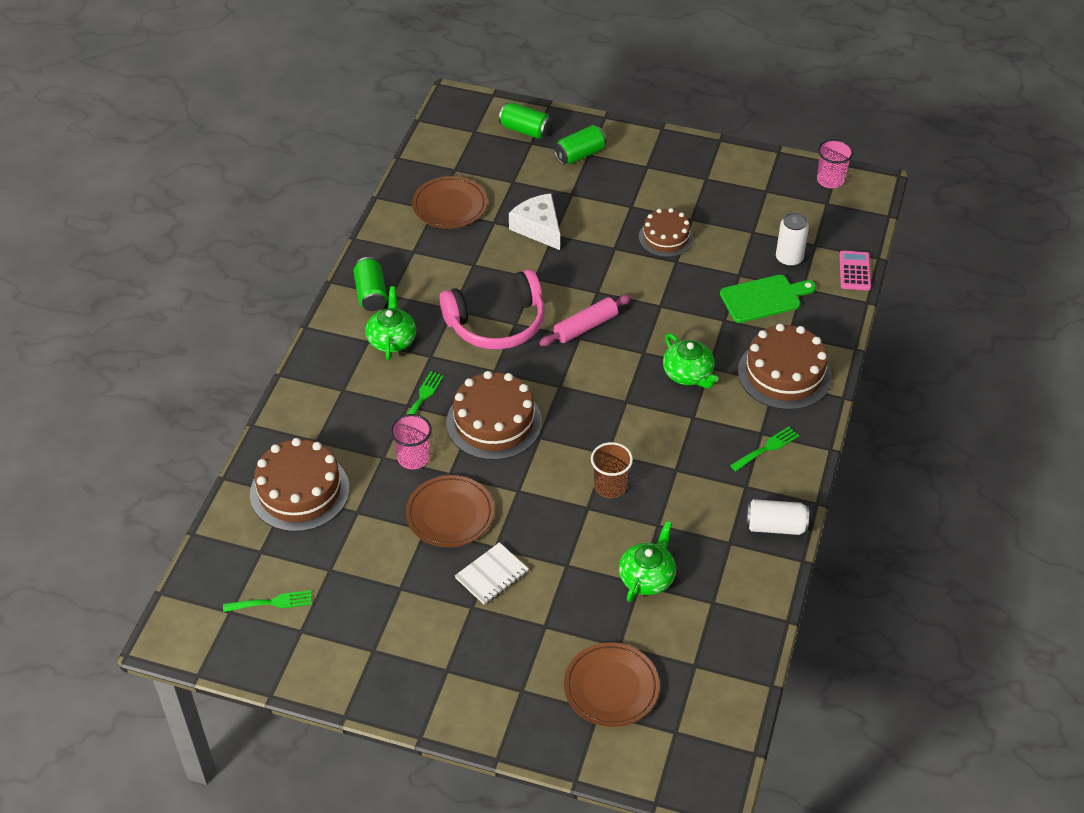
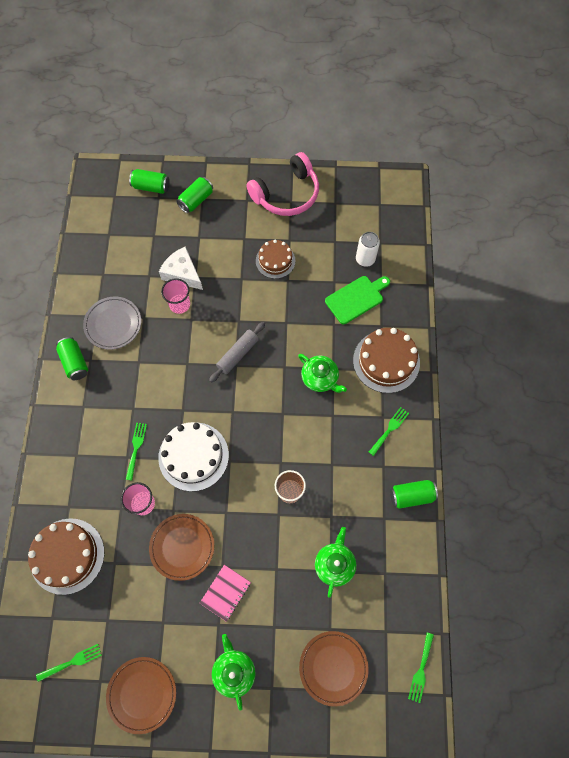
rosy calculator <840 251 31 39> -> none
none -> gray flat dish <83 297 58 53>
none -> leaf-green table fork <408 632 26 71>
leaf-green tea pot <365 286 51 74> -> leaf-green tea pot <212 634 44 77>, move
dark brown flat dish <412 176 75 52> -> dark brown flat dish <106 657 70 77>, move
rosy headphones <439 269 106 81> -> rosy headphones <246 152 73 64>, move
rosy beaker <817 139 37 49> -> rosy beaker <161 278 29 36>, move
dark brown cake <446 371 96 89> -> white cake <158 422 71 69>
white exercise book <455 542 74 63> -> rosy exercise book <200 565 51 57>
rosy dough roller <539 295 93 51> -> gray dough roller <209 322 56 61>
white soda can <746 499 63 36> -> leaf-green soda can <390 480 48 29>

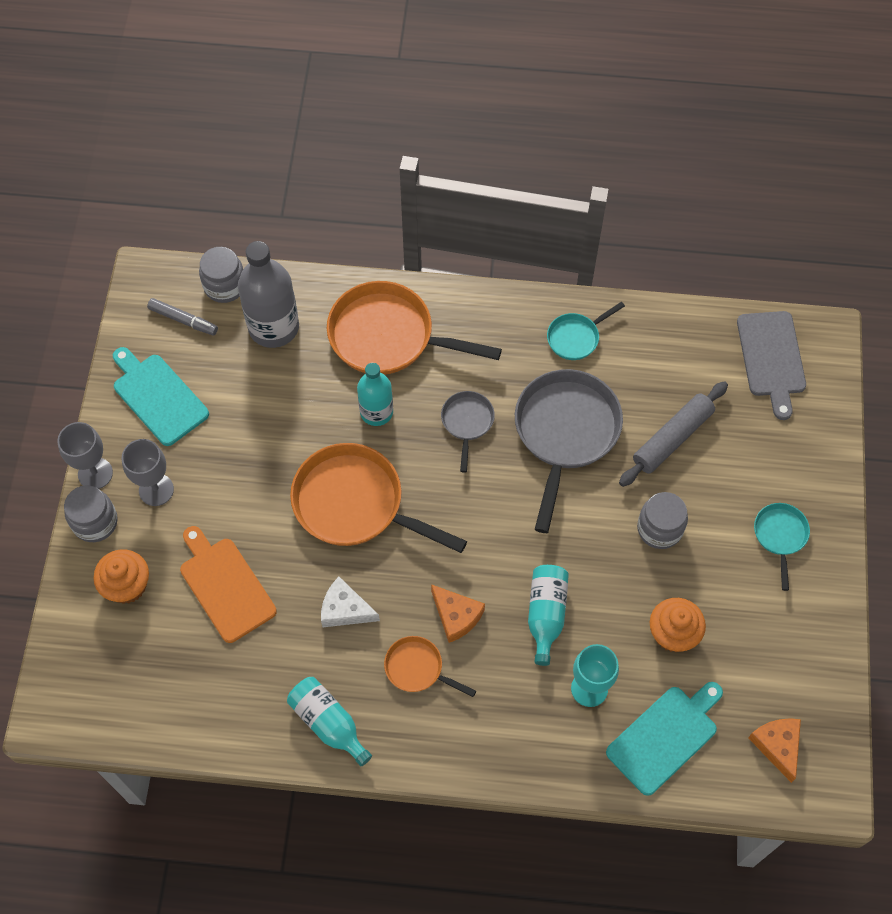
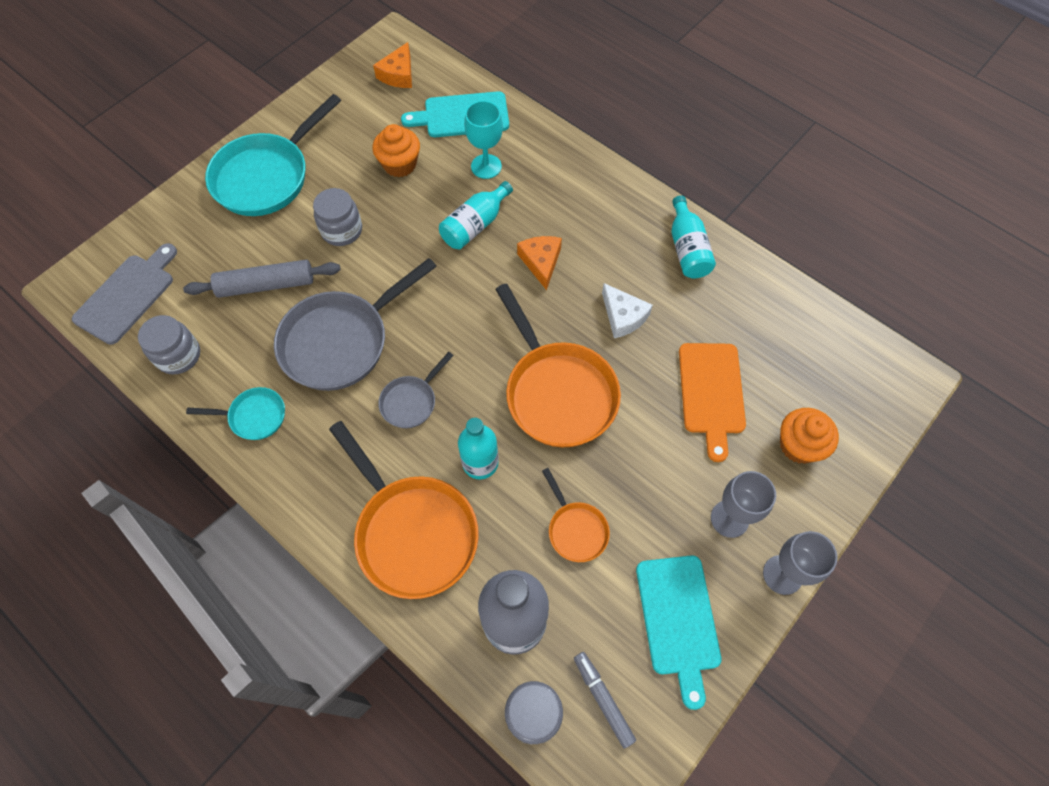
gray jam jar <64 485 54 57> -> gray jam jar <138 315 62 59>, move
orange-coloured skillet <384 636 92 61> -> orange-coloured skillet <542 468 68 94>, move
turquoise skillet <754 503 56 88> -> turquoise skillet <205 94 136 122>, x2.00

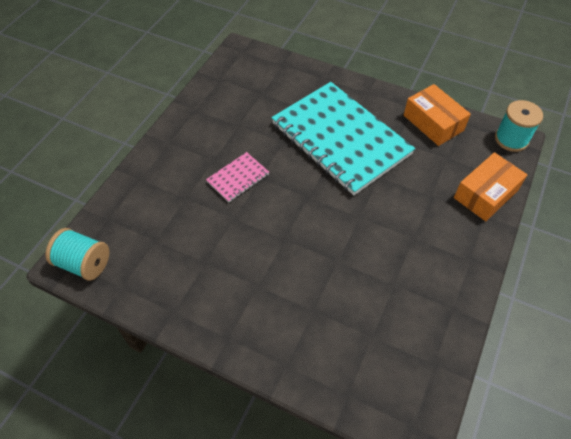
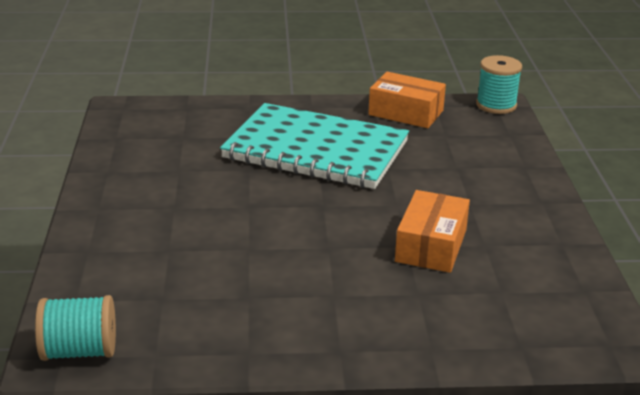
rosy exercise book <206 152 63 50> -> none
orange-coloured box <454 152 74 69> -> orange-coloured box <395 190 75 83>, move

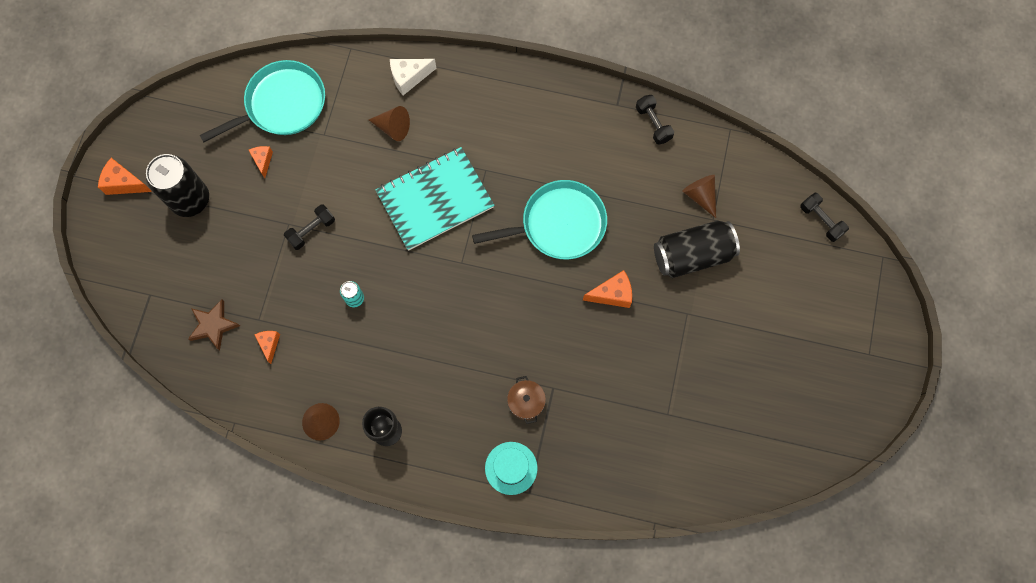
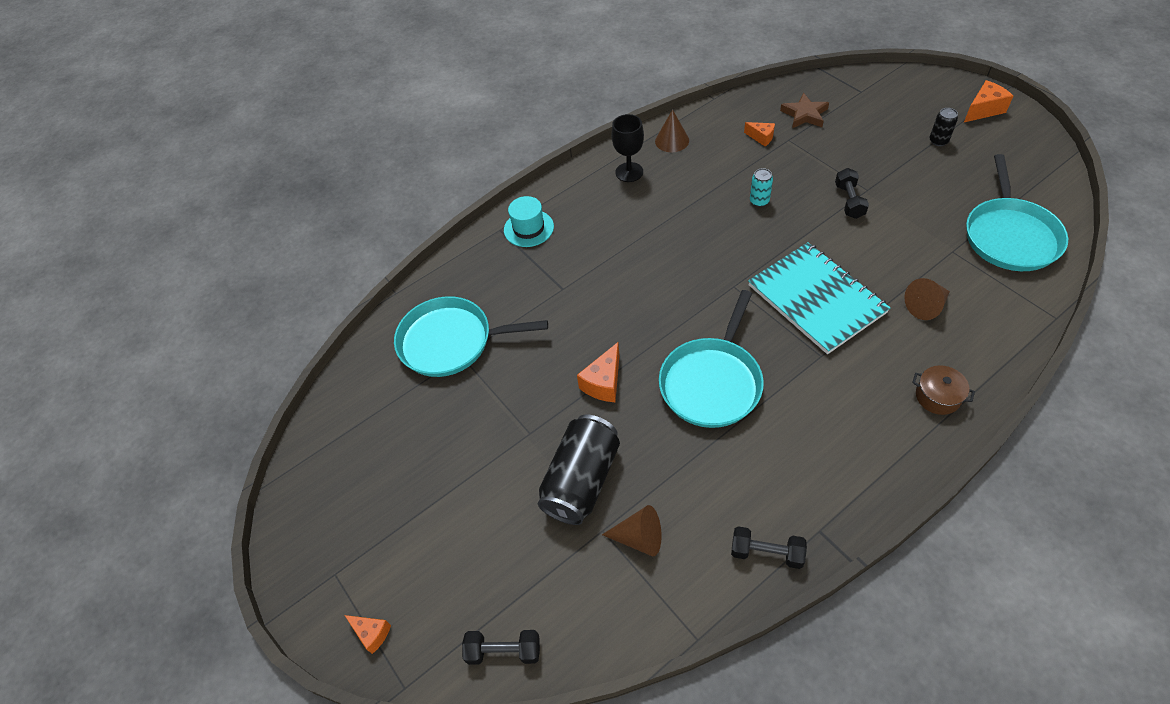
white cheese wedge <390 59 47 36> -> none
none -> turquoise skillet <394 296 154 81>
orange-coloured cheese wedge <249 146 24 32> -> orange-coloured cheese wedge <345 615 46 39>, move
dark brown pot <507 376 39 48> -> dark brown pot <912 365 63 50>, move
turquoise exercise book <375 147 119 104> -> turquoise exercise book <748 242 142 112>, 45 degrees counterclockwise
jet-black soda can <146 154 63 63> -> jet-black soda can <929 108 29 38>, x0.46

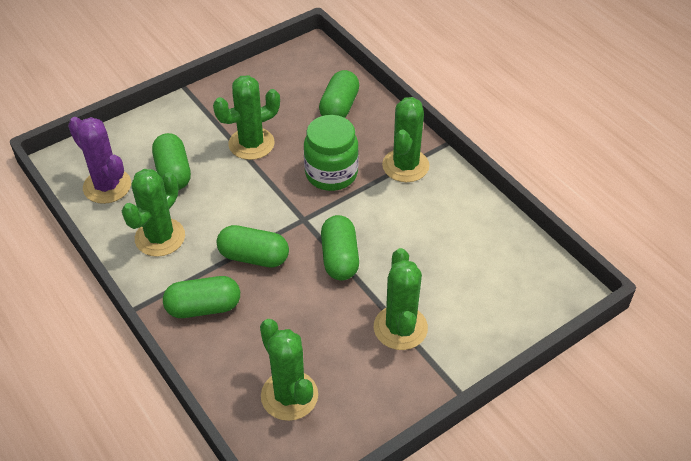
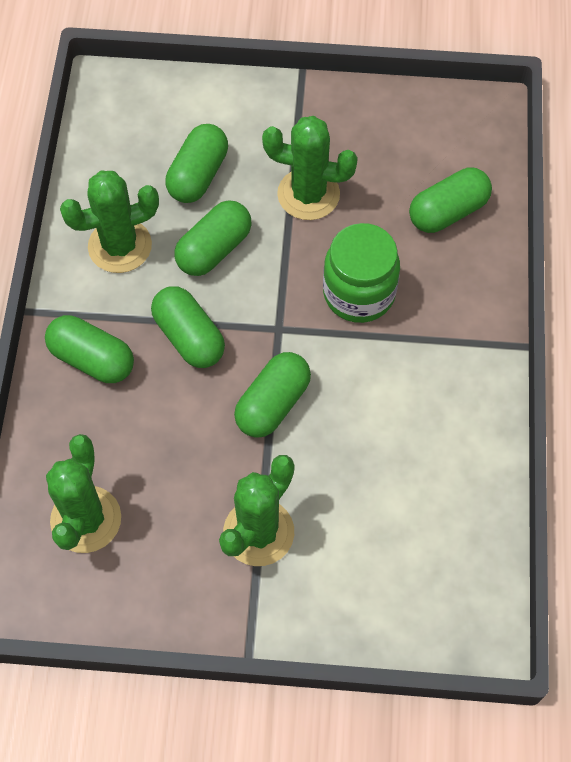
violet prickly plant <68 117 63 87> -> none
leaf-green prickly plant <382 97 47 85> -> none
none -> leaf-green pill <174 201 78 75>

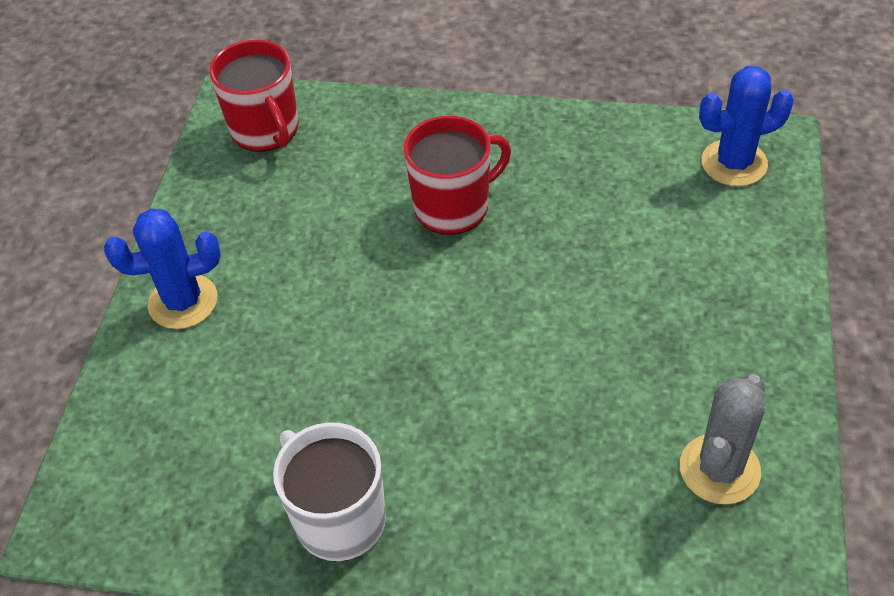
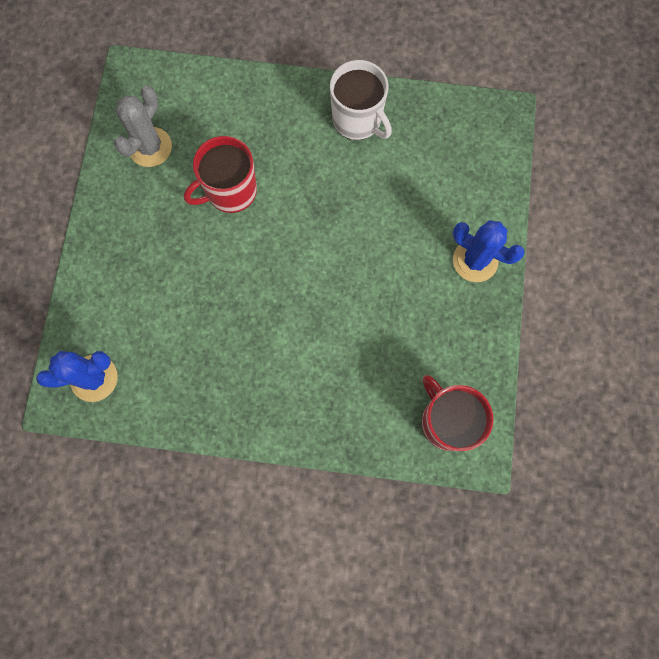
scarlet coffee mug <404 116 107 119> -> scarlet coffee mug <184 136 73 77>, move
royal blue prickly plant <104 208 116 121> -> royal blue prickly plant <453 220 72 62>, 45 degrees clockwise

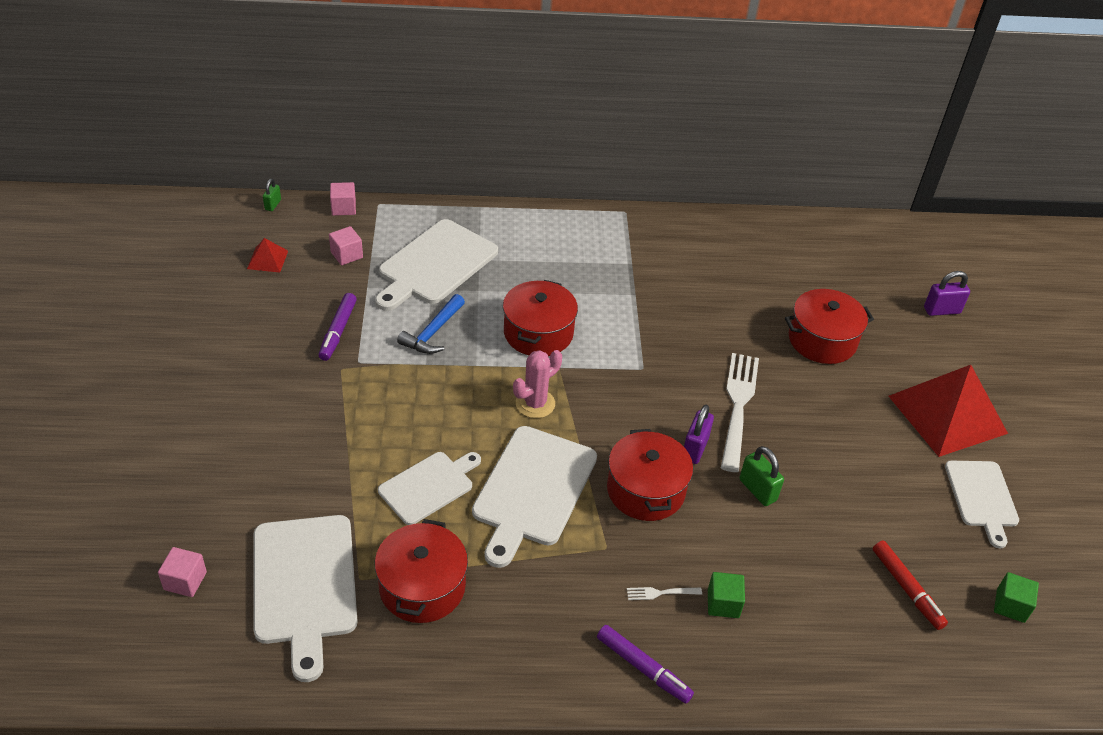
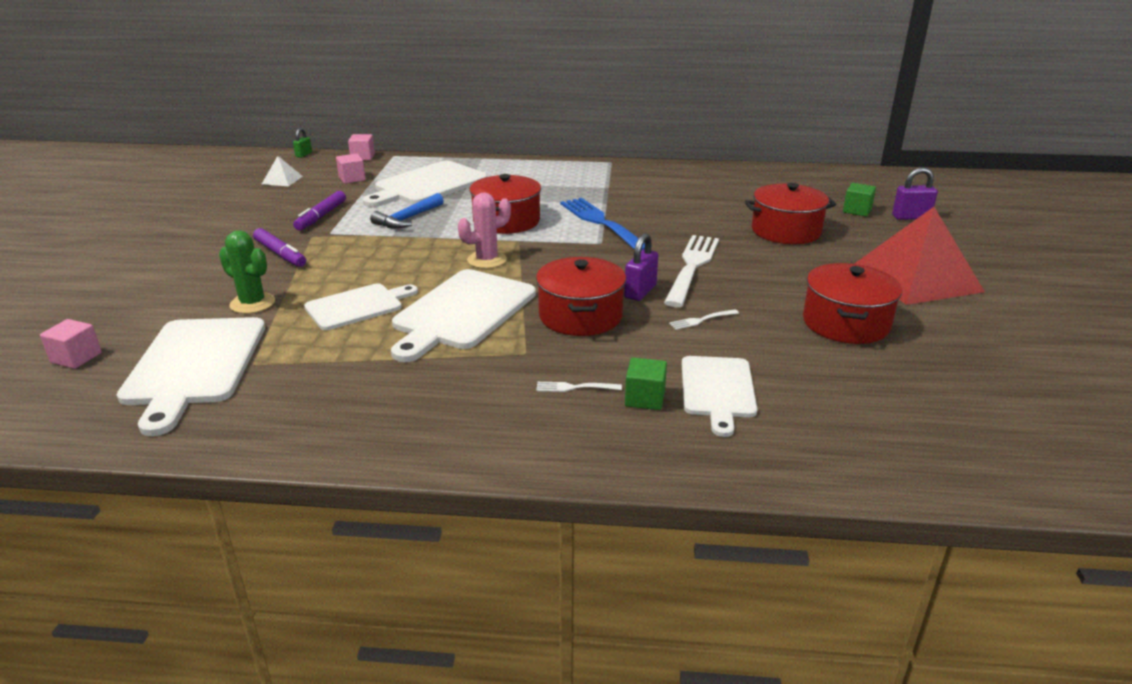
scarlet felt pen <873 540 75 90> -> none
none -> leaf-green prickly plant <219 230 56 84>
none -> royal blue table fork <560 198 85 52>
scarlet pot <375 519 93 104> -> scarlet pot <803 263 99 81>, move
violet felt pen <597 625 97 79> -> violet felt pen <253 228 53 39>, move
white chopping board <945 461 74 87> -> white chopping board <682 356 75 81>, move
leaf-green block <994 572 45 51> -> leaf-green block <843 183 33 34>, move
leaf-green padlock <739 446 45 60> -> white table fork <669 309 70 21>
scarlet pyramid <247 238 41 35> -> white pyramid <262 156 41 30>

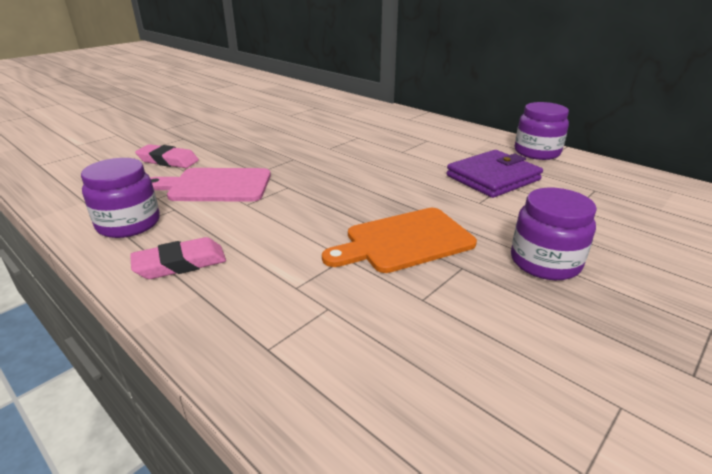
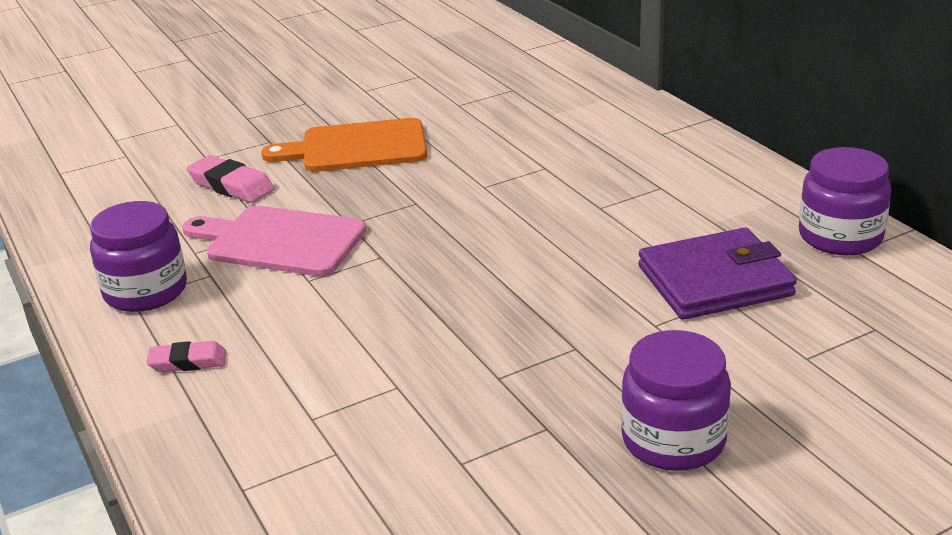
orange-coloured chopping board <322 208 155 65> -> orange-coloured chopping board <261 118 166 54>, move
rosy pencil eraser <130 237 96 42> -> rosy pencil eraser <146 341 80 31>, x0.66

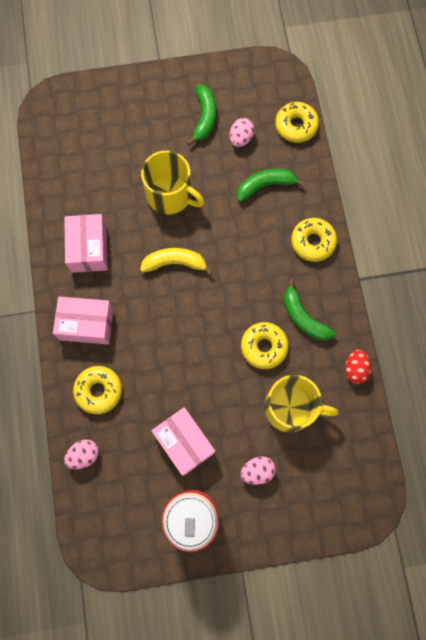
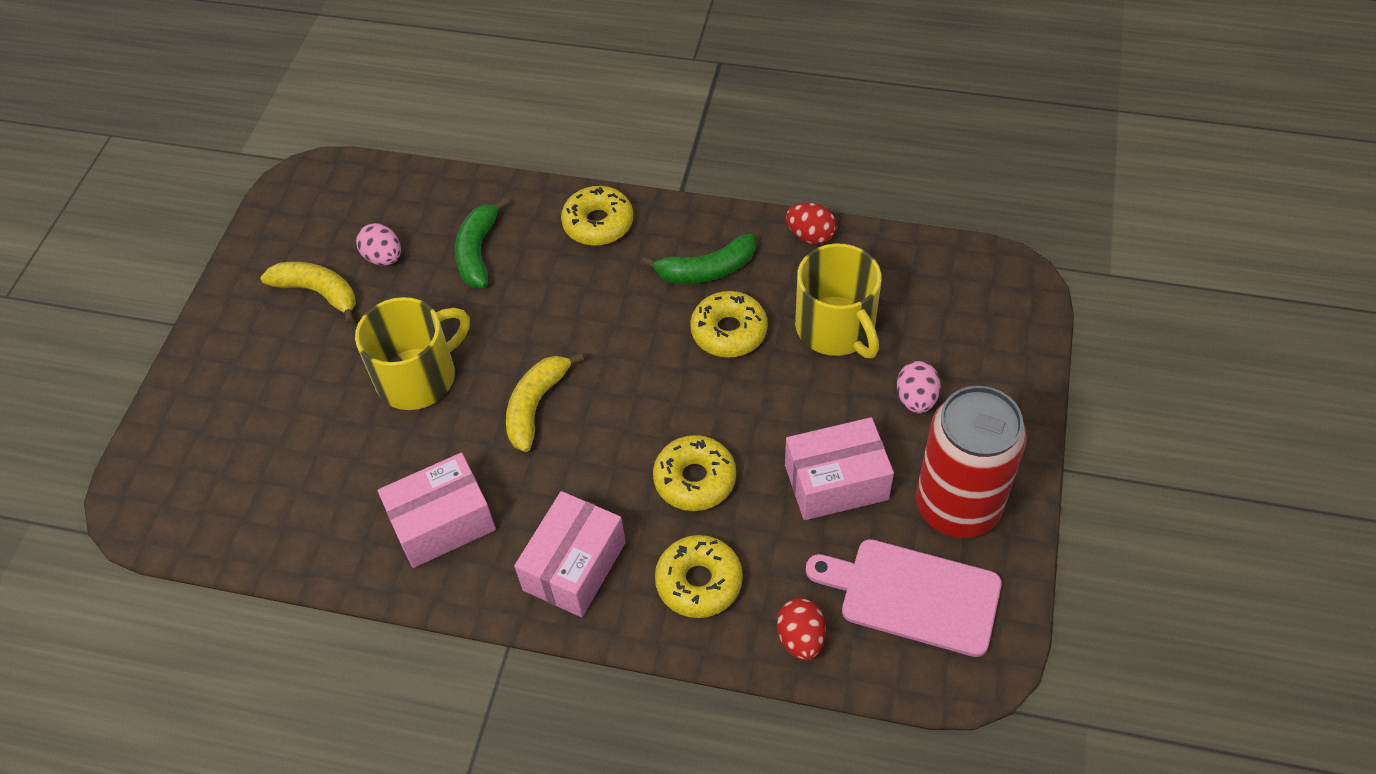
none -> rosy chopping board <806 539 196 118>
yellow doughnut <275 102 44 41> -> yellow doughnut <653 435 83 76>, move
rosy toy egg <64 440 35 29> -> scarlet toy egg <777 598 49 62>
leaf-green banana fruit <187 85 29 61> -> yellow banana fruit <260 262 96 62>
rosy box <64 214 44 59> -> rosy box <378 453 118 115>, 45 degrees counterclockwise
yellow coffee mug <264 375 74 58> -> yellow coffee mug <795 243 86 115>, 120 degrees clockwise

